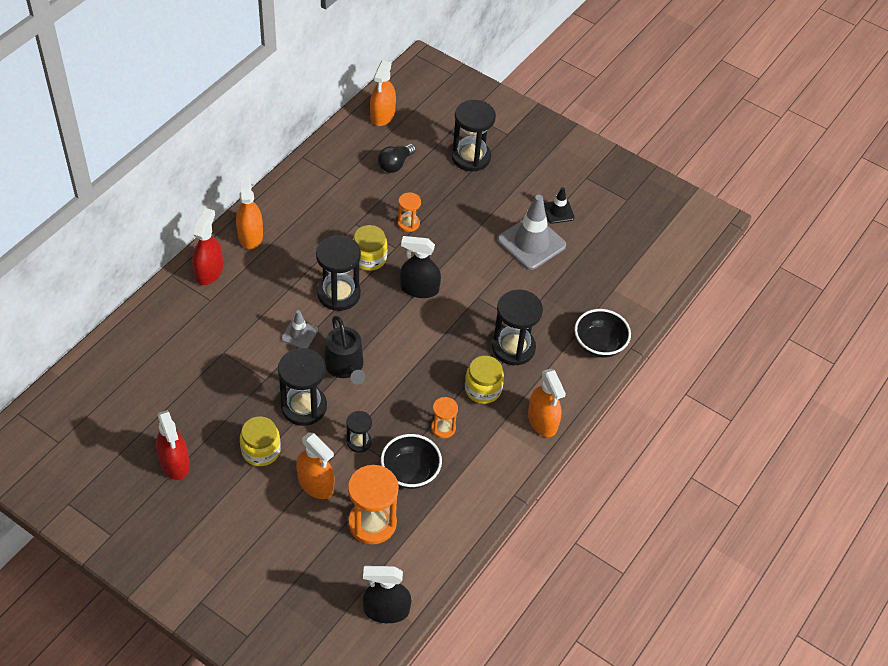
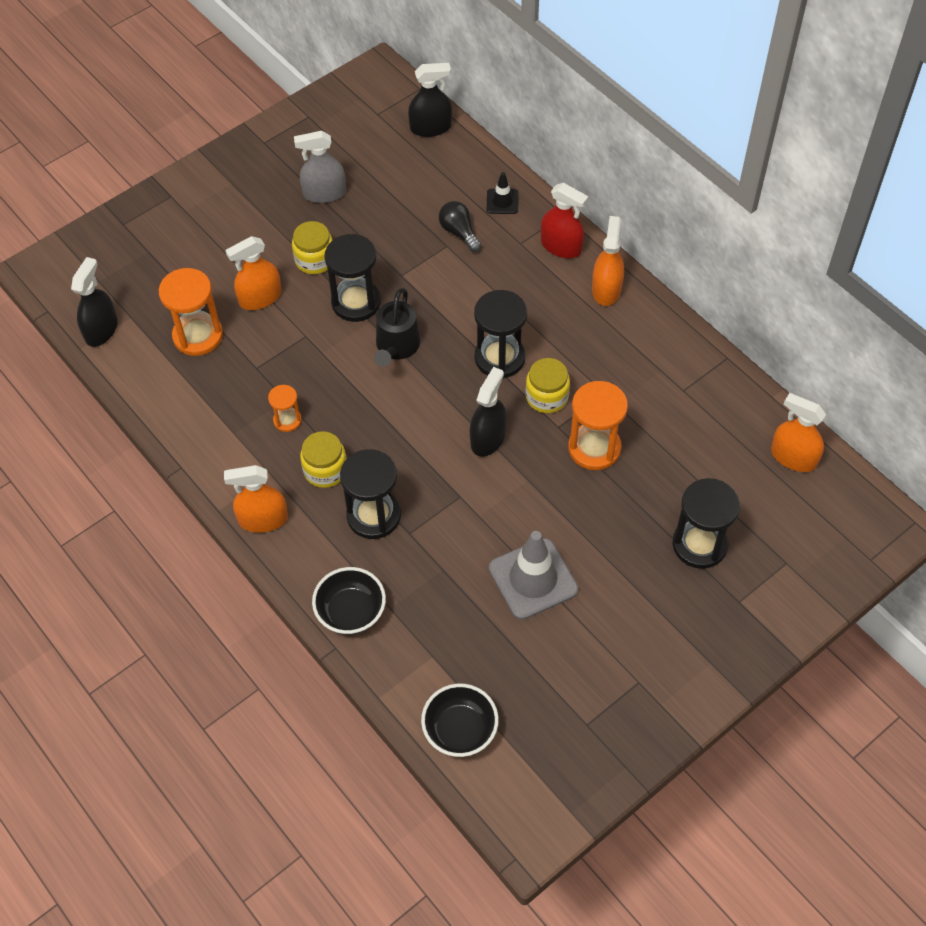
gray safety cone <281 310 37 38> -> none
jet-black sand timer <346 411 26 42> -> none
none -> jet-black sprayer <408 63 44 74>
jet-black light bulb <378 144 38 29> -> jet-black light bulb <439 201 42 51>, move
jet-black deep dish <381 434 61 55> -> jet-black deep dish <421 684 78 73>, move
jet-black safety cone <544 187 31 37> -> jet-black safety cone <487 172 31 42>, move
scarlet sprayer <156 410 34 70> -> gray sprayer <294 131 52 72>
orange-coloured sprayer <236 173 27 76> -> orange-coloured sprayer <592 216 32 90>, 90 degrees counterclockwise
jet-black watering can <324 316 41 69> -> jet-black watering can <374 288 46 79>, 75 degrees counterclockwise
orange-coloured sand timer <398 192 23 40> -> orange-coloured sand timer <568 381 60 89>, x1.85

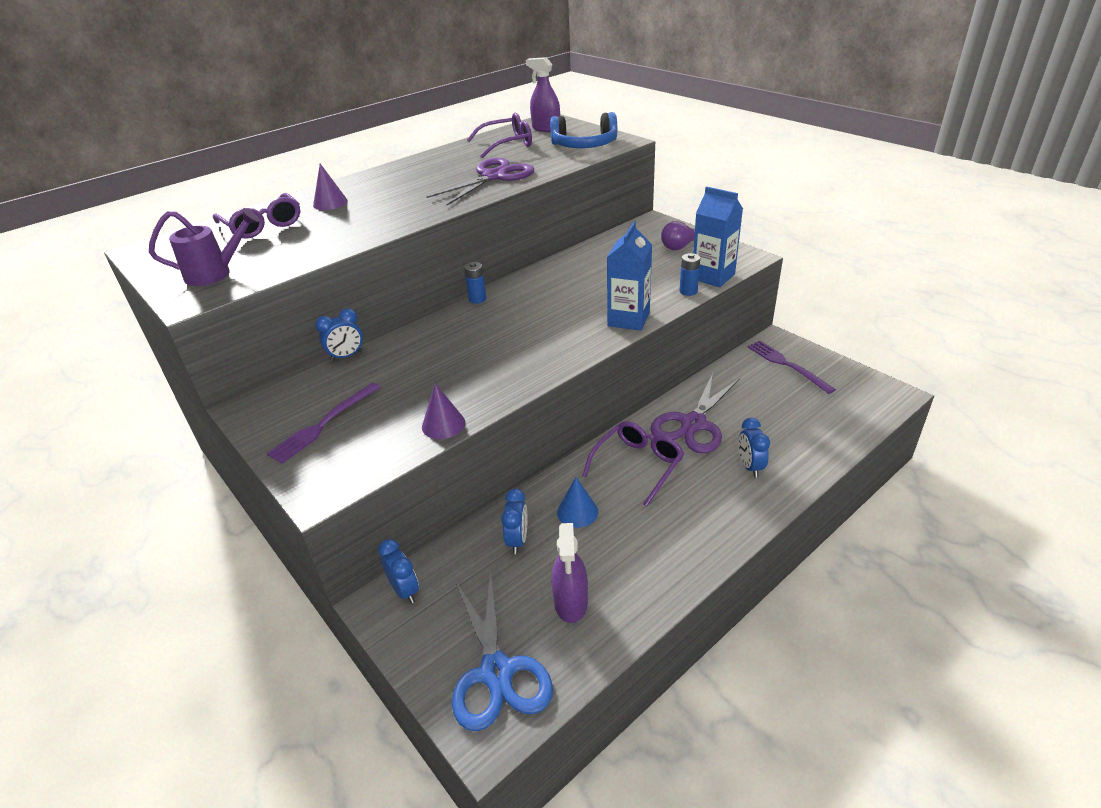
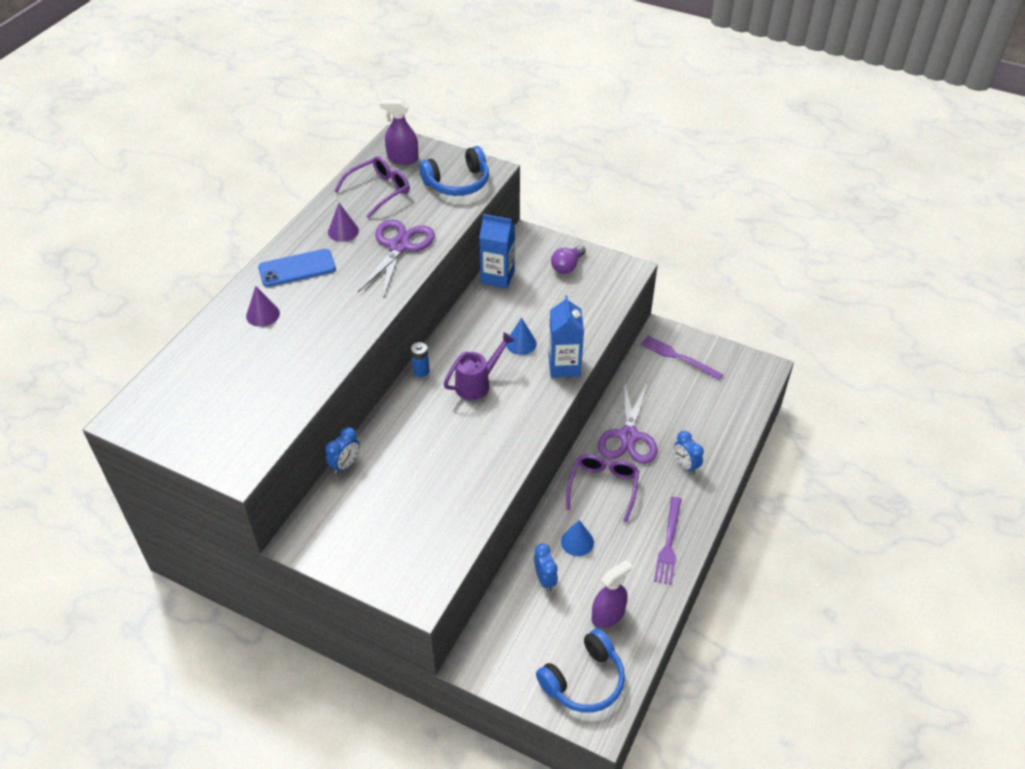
violet glasses <213 193 87 46> -> none
royal blue alarm clock <378 539 41 65> -> none
royal blue AA battery <679 253 21 43> -> none
none -> royal blue phone <258 249 78 38>
none -> royal blue solid cone <506 318 31 37>
violet watering can <149 208 111 78> -> violet watering can <444 332 71 68>, move
violet table fork <267 383 114 81> -> violet table fork <654 497 27 88>, move
violet solid cone <422 383 43 56> -> violet solid cone <328 203 31 39>, move
royal blue carton <693 186 50 101> -> royal blue carton <479 214 36 75>, move
royal blue shears <452 570 101 161> -> royal blue headphones <536 628 89 85>
violet sprayer <552 523 36 100> -> violet sprayer <592 560 40 68>, 105 degrees counterclockwise

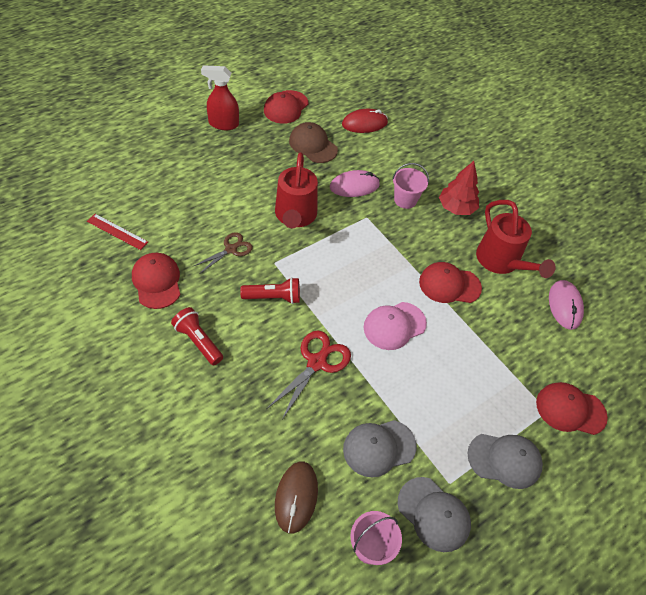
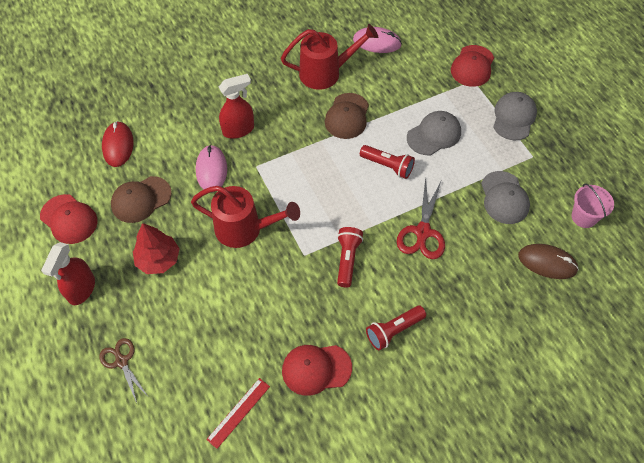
dark brown shears <194 232 59 41> -> dark brown shears <99 338 48 65>, move
gray peaked cap <398 477 73 75> -> gray peaked cap <407 111 54 44>, move
scarlet fir tree <439 161 40 54> -> scarlet fir tree <133 223 47 51>, move
rosy peaked cap <363 302 64 48> -> scarlet torch <360 145 55 34>
rosy bucket <392 163 37 46> -> scarlet sprayer <219 74 35 65>
scarlet peaked cap <419 262 63 41> -> dark brown peaked cap <325 93 44 46>
scarlet shears <267 331 84 88> -> scarlet shears <397 178 48 81>, 120 degrees counterclockwise

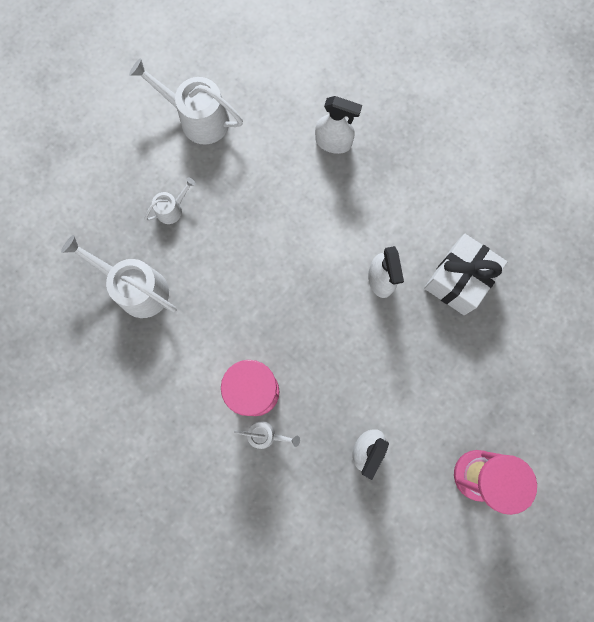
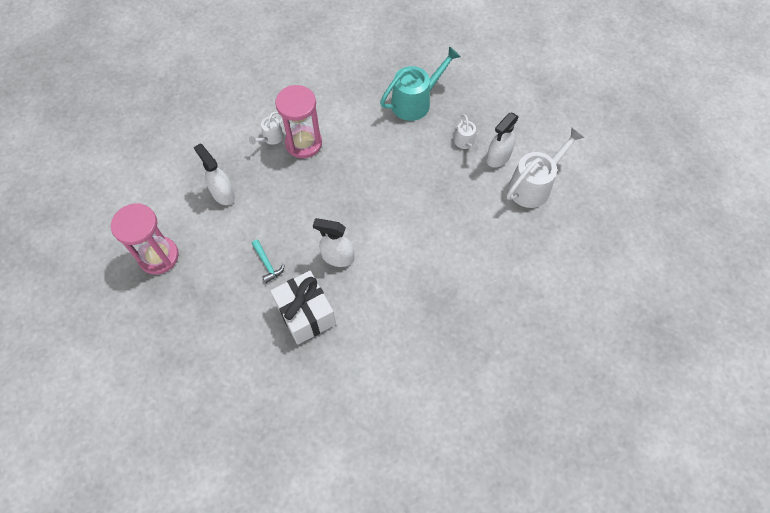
none -> turquoise claw hammer <252 240 33 43>
white sprayer <315 96 47 58> -> white sprayer <486 113 33 55>, move
white watering can <61 235 115 83> -> turquoise watering can <380 46 80 75>

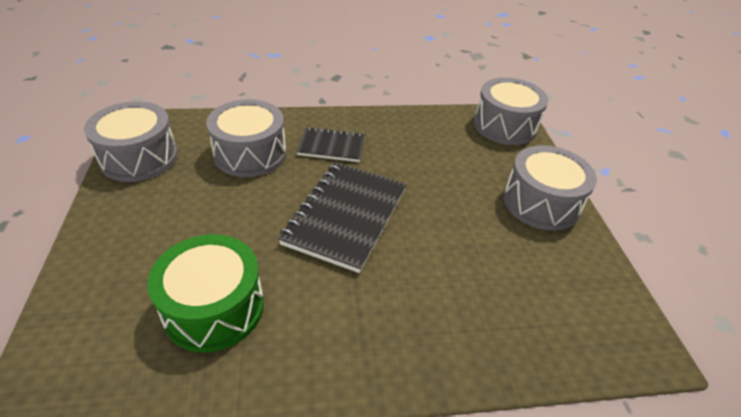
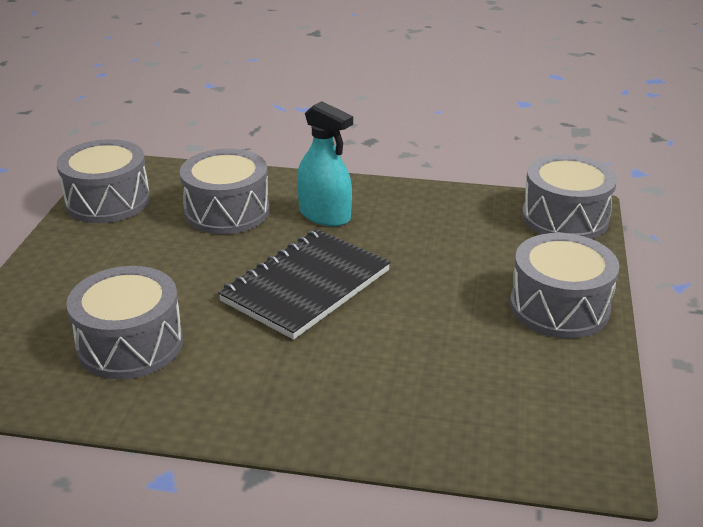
jet-black exercise book <296 127 69 35> -> turquoise sprayer <297 101 56 125>
leaf-green snare drum <147 234 117 118> -> gray snare drum <66 266 117 113>

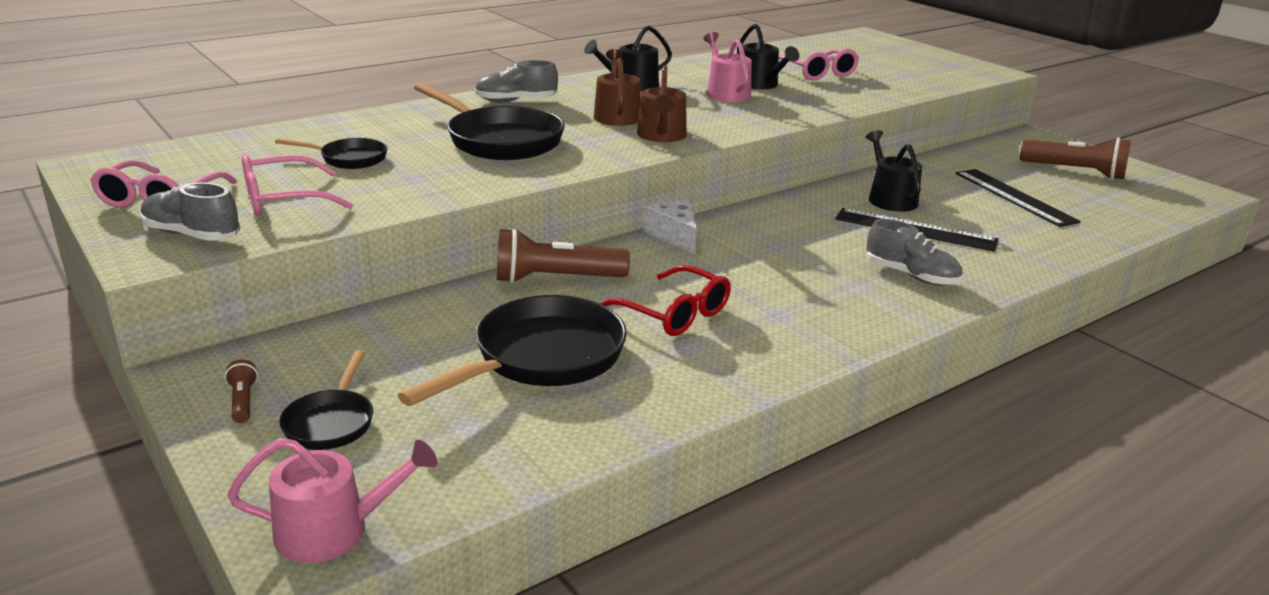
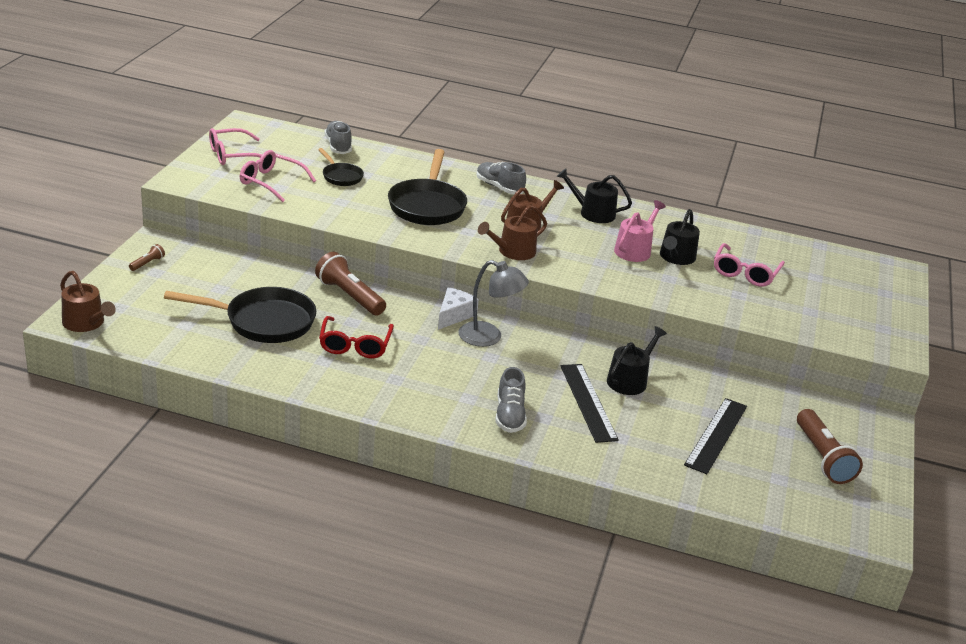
jet-black skillet <279 350 94 100> -> none
none -> gray reading lamp <459 260 70 87>
gray shoe <140 182 101 59> -> gray shoe <324 121 28 33>, move
rosy watering can <227 438 210 125> -> dark brown watering can <60 271 56 61>

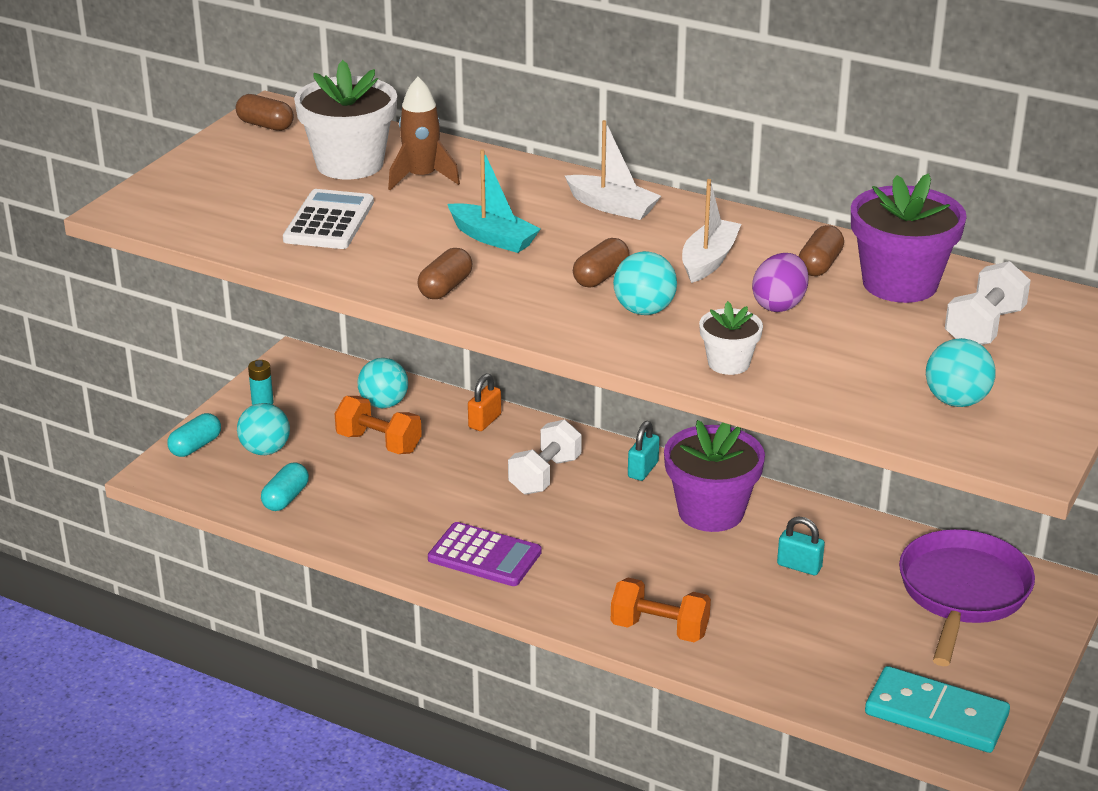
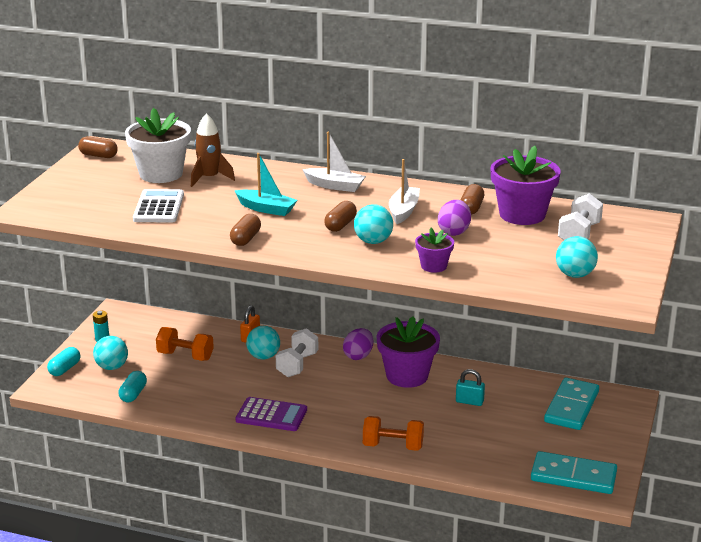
turquoise sphere <357 358 51 50> -> turquoise sphere <246 326 34 34>, move
turquoise padlock <628 421 31 60> -> violet toy egg <343 328 30 32>
violet skillet <899 529 136 137> -> turquoise domino <544 378 55 52>
white potted plant <699 301 64 74> -> violet potted plant <415 228 39 45>

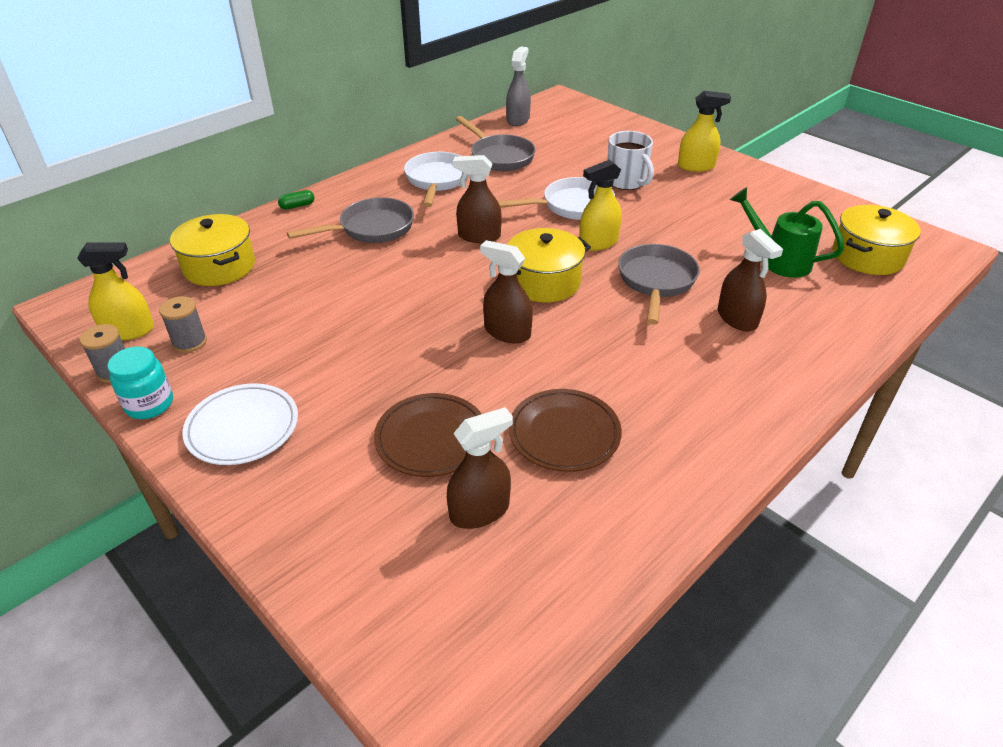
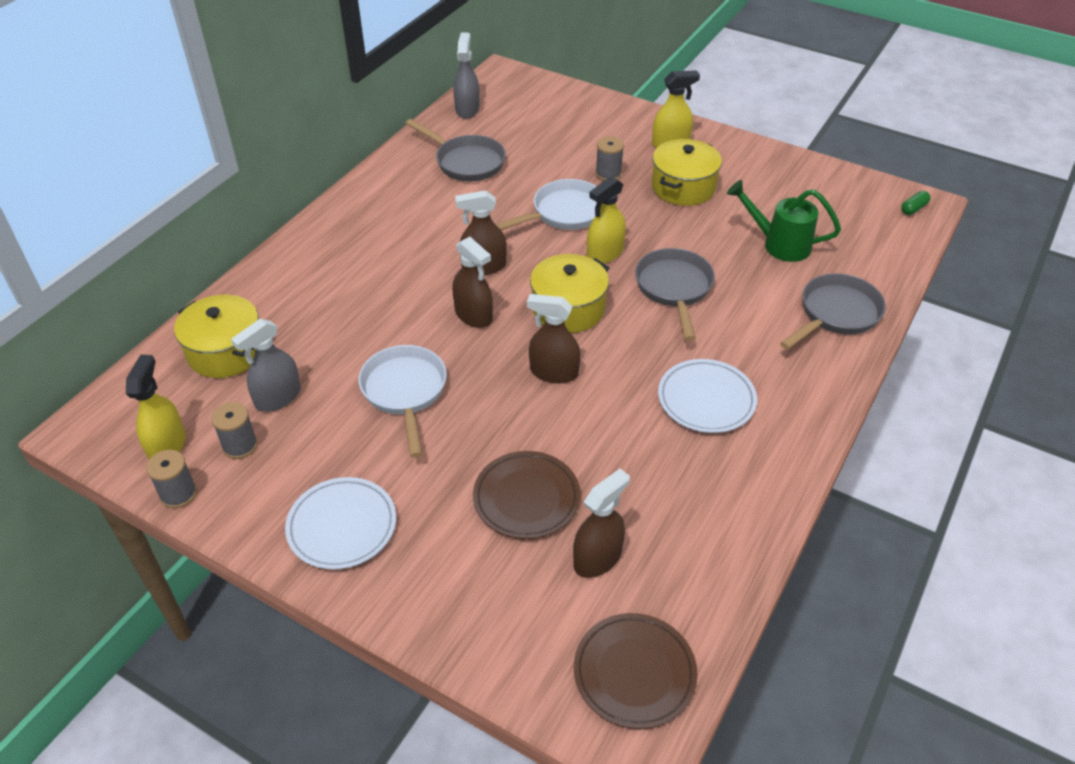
turquoise jam jar <108 346 65 73> -> none
none -> gray sprayer <231 318 70 94>
none -> white flat dish <658 359 99 74>
leaf-green pill <278 190 36 20> -> leaf-green pill <901 191 29 24>, move
gray skillet <287 197 127 46> -> gray skillet <780 273 106 77>, move
white skillet <404 152 65 55> -> white skillet <359 345 88 113>, move
dark brown flat dish <509 389 113 83> -> dark brown flat dish <574 613 124 116>, move
dark brown sprayer <718 229 65 102> -> dark brown sprayer <452 237 41 91>, move
yellow pot <833 205 88 70> -> yellow pot <652 139 70 67>, move
white coffee mug <608 131 46 59> -> gray spool <595 136 29 45>
yellow sprayer <77 242 77 98> -> yellow sprayer <126 355 60 104>, 60 degrees counterclockwise

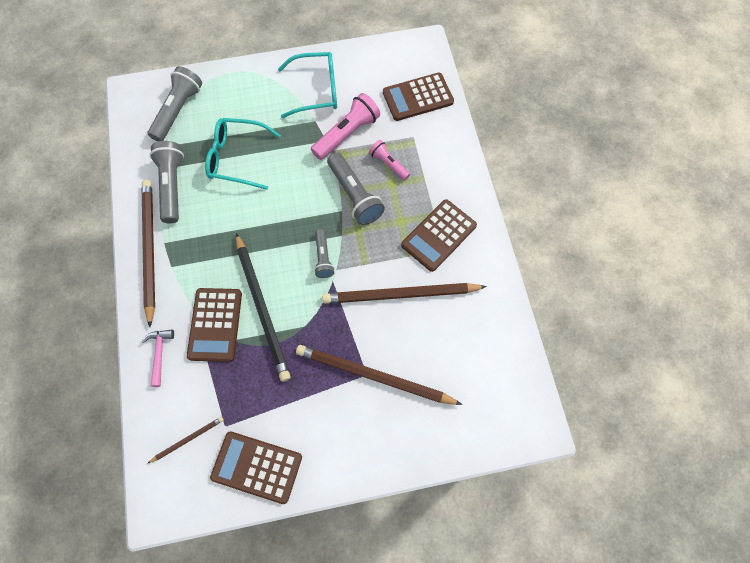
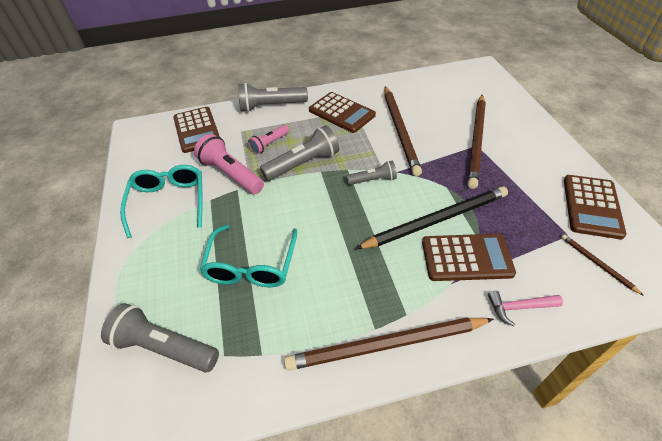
gray torch <150 141 34 82> -> gray torch <238 83 70 29>, move

